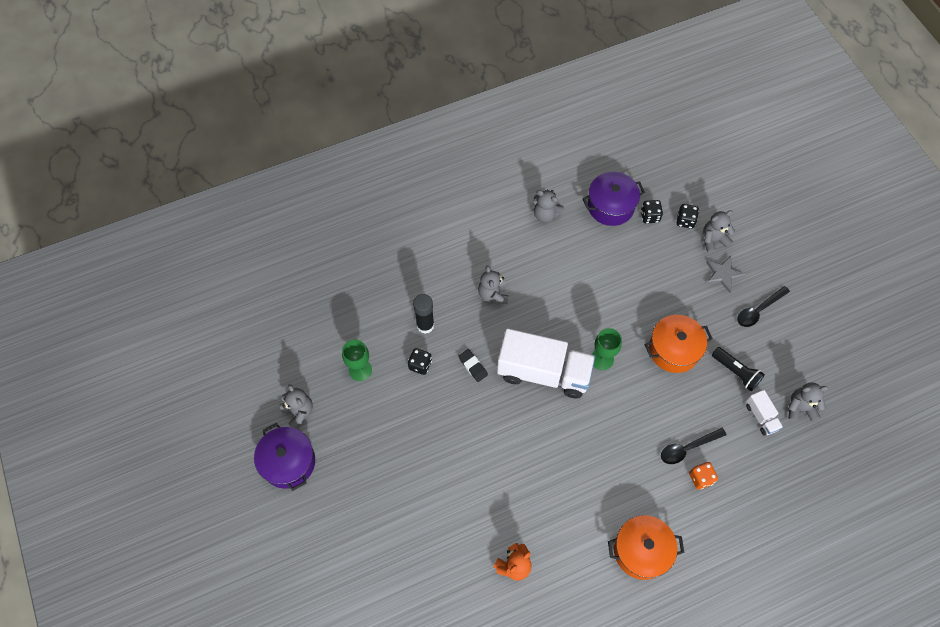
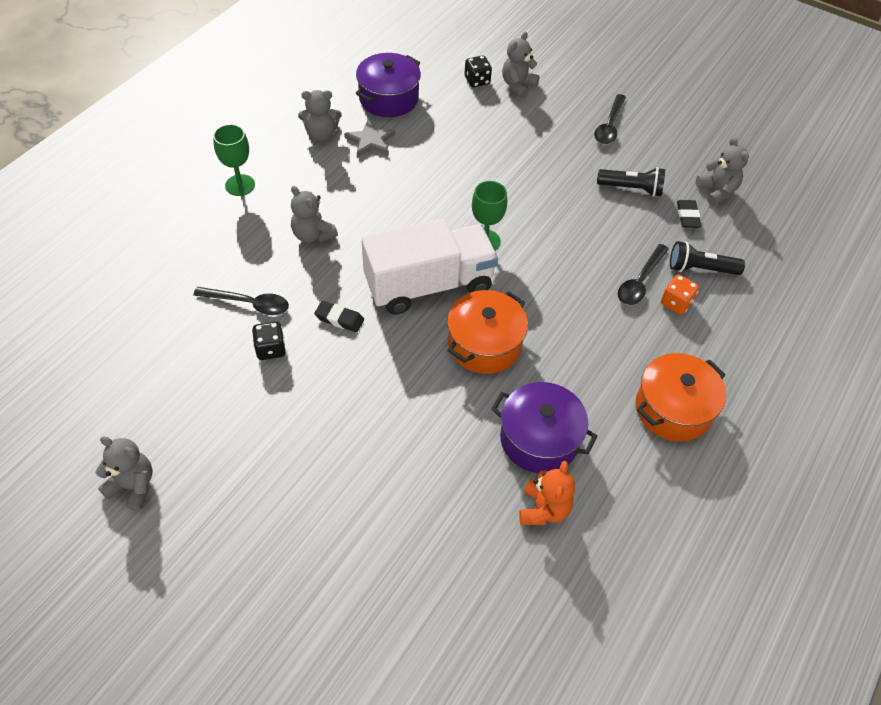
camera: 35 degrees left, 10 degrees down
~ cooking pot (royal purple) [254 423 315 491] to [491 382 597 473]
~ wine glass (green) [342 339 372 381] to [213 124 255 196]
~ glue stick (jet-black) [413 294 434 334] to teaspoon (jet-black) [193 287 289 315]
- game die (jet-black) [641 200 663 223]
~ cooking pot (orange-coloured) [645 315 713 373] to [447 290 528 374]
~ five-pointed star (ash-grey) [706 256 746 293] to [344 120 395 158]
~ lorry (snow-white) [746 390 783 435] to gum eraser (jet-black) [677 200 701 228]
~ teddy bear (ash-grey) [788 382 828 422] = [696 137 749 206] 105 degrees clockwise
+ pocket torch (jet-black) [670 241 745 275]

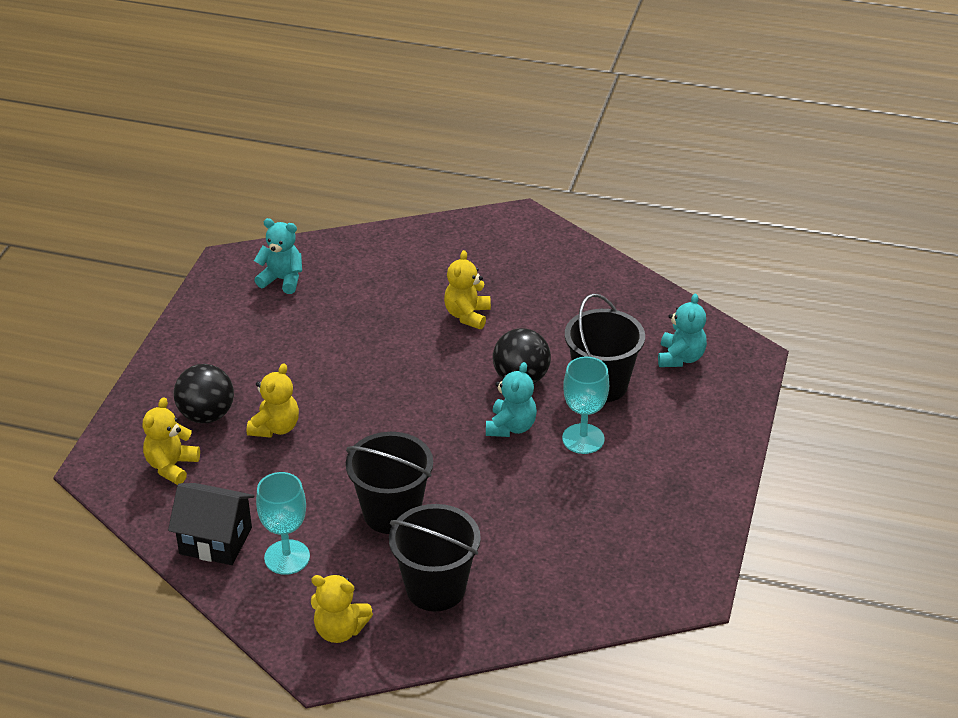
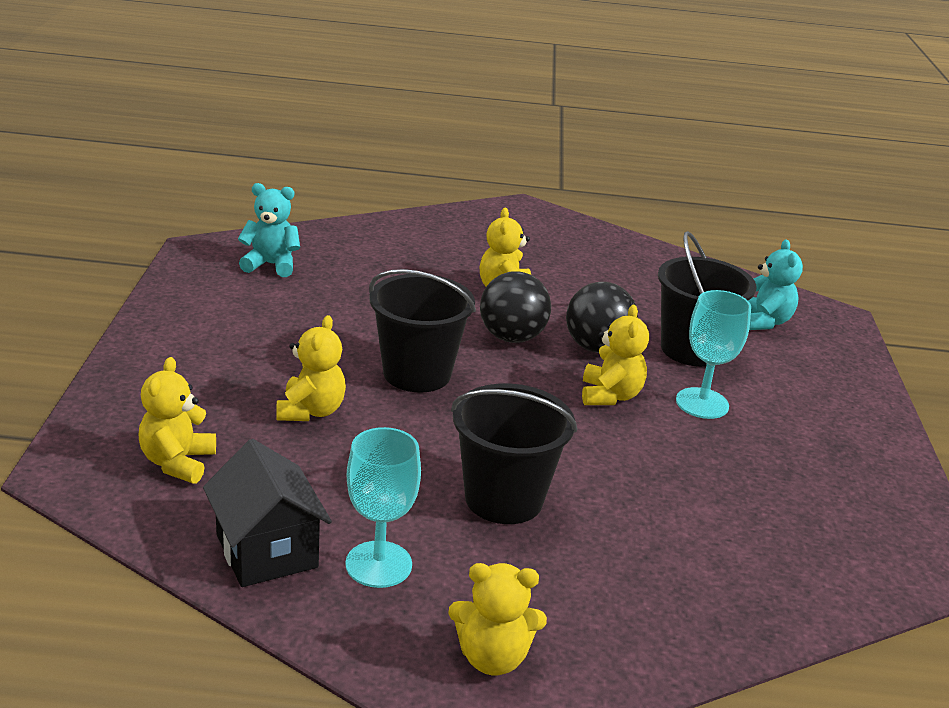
camera: 15 degrees left, 10 degrees down
~ cottage (jet-black) [168 483 255 565] = [203 439 332 587] 60 degrees clockwise
~ ball (jet-black) [174 364 234 424] to [480 271 551 343]
~ bucket (jet-black) [389 504 481 611] to [369 269 476 392]
~ teddy bear (turquoise) [486 362 537 437] to teddy bear (bright yellow) [582 305 649 405]

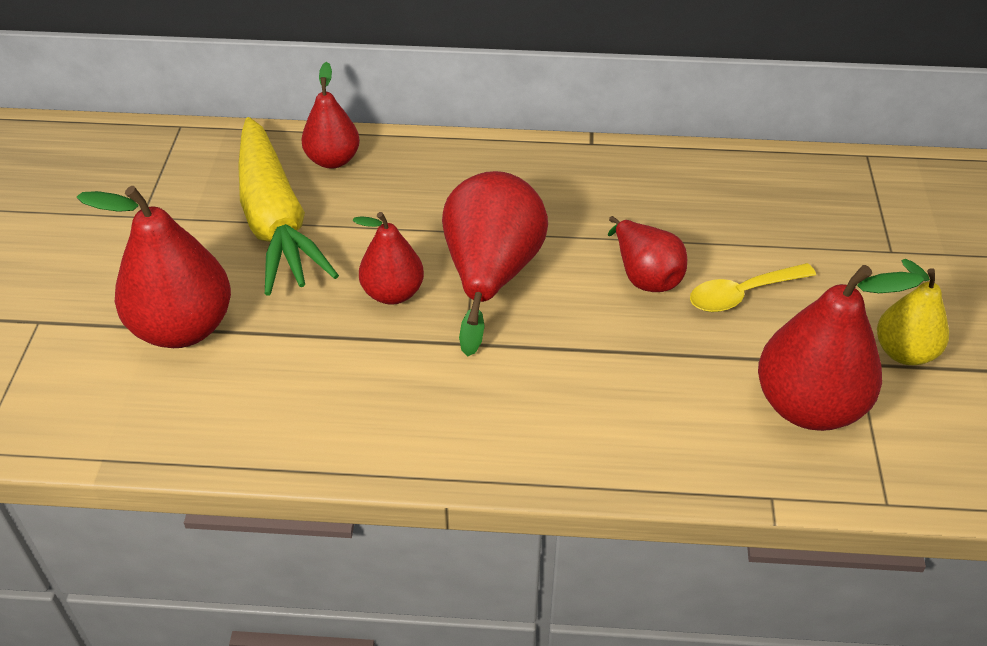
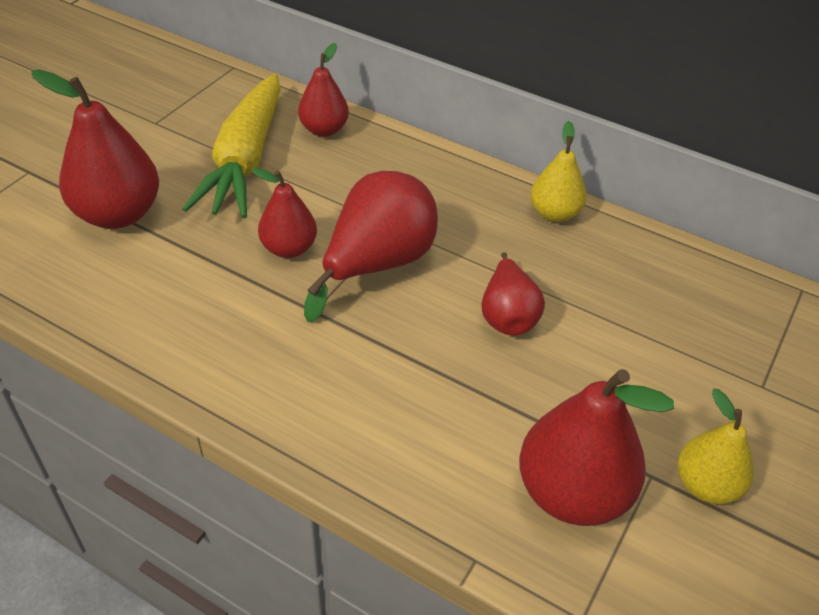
camera: 25 degrees right, 0 degrees up
- teaspoon (bright yellow) [690 263 816 312]
+ toy pear (bright yellow) [531 121 587 222]

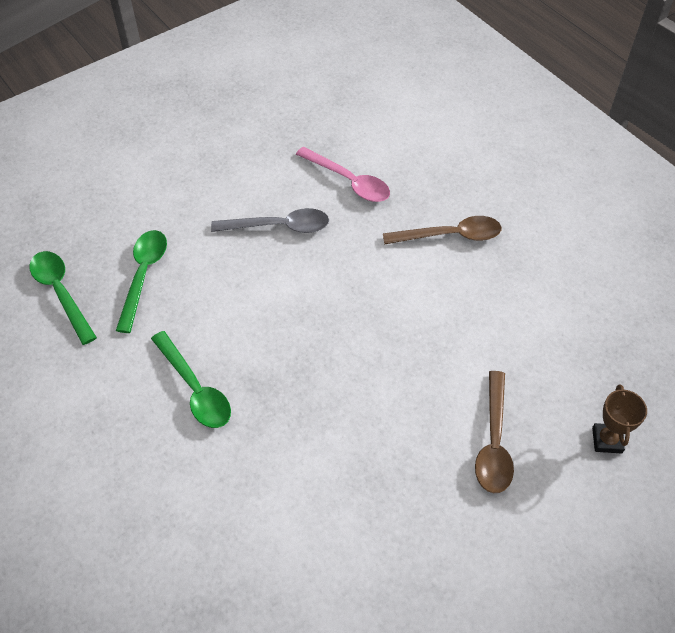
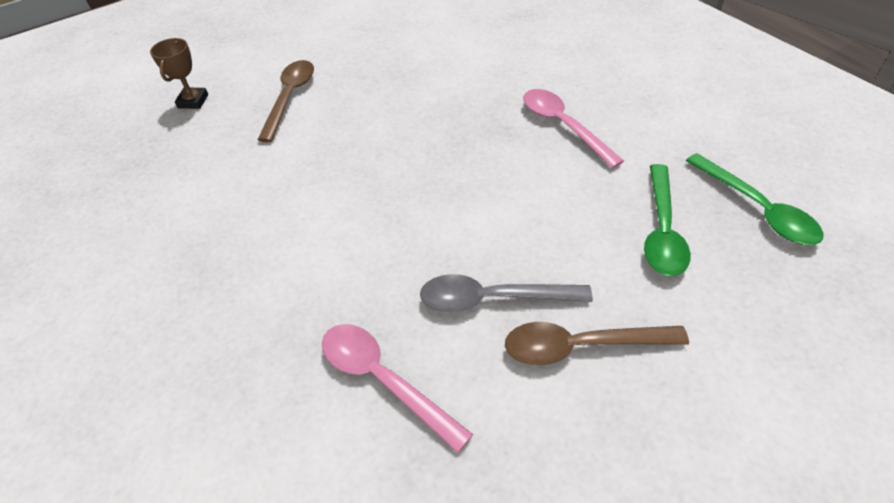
camera: 175 degrees left, 5 degrees down
~ teaspoon (green) [151 331 231 428] to teaspoon (rosy) [523 89 624 168]
~ teaspoon (dark brown) [383 216 501 245] to [505 322 689 365]

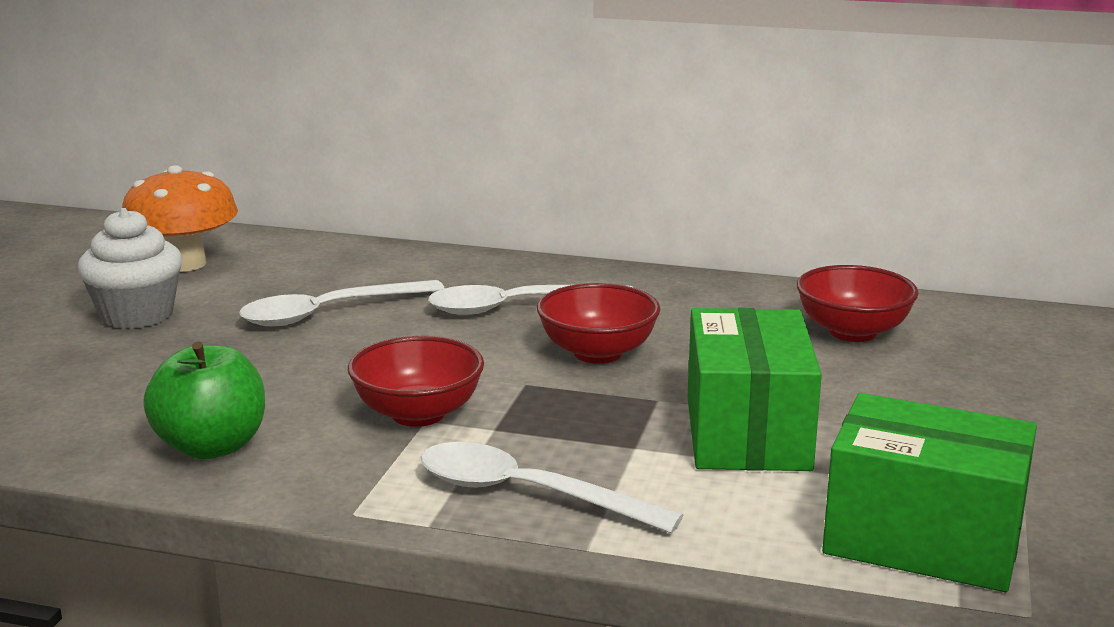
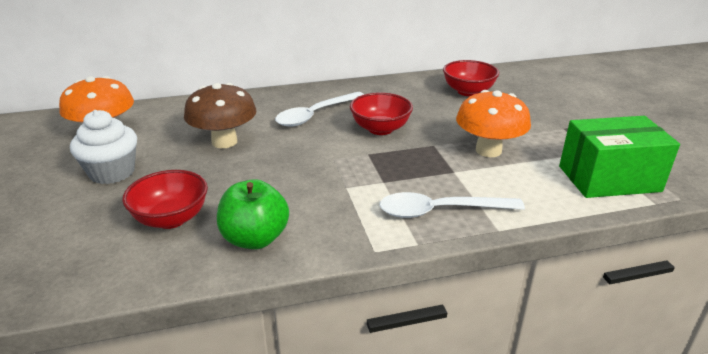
camera: 30 degrees left, 10 degrees up
~ teaspoon (snow-white) [239 280 445 326] to toadstool (dark brown) [184 83 257 148]
~ deep dish (red) [348 336 484 427] to [122 170 208 229]
~ package (green) [688 308 822 471] to toadstool (orange-coloured) [456 90 531 157]

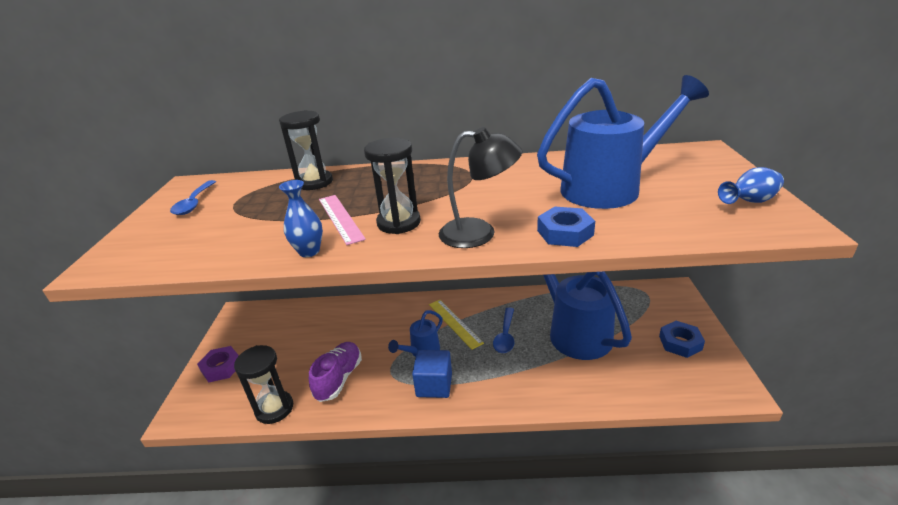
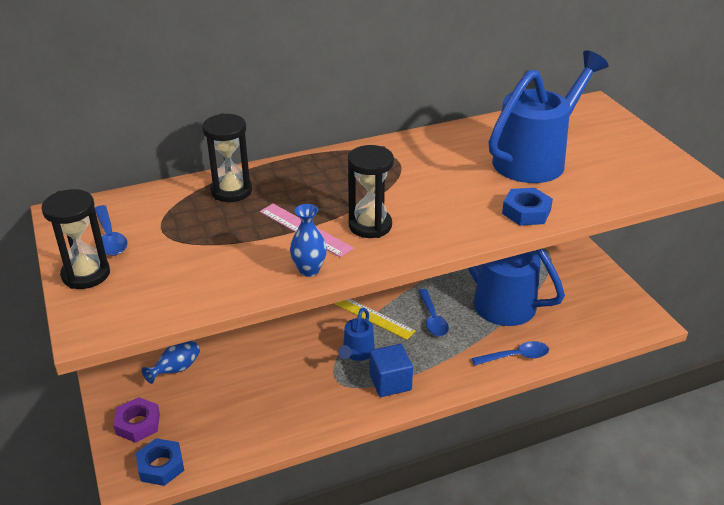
camera: 25 degrees left, 5 degrees up
~ sand timer (jet-black) [234 345 293 424] to [42 189 110 289]
- lace-up shoe (royal purple) [309 342 362 402]
- desk lamp (jet-black) [439 127 522 248]
~ nut (blue) [659 321 705 358] to [136 438 184 486]
~ tall vase (blue) [718 167 784 204] to [142 340 200 384]
+ teaspoon (blue) [472 341 549 366]

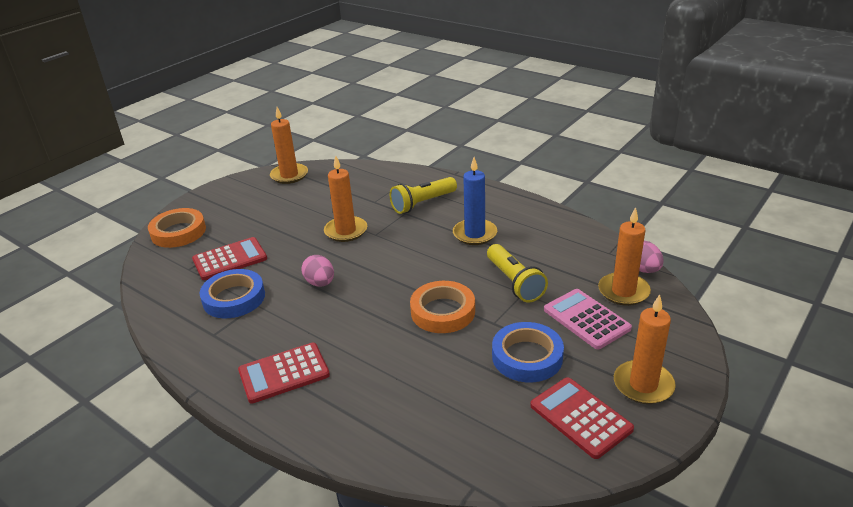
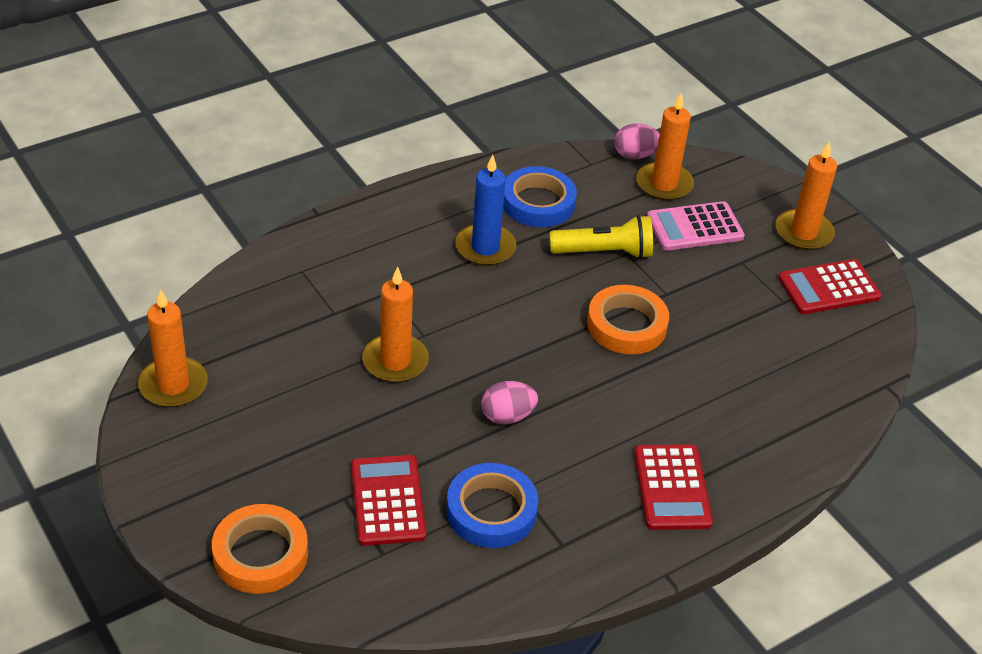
camera: 75 degrees left, 10 degrees up
- pocket torch (bright yellow) [390 177 457 214]
~ sticky tape (blue) [492 322 564 382] to [503 166 577 227]

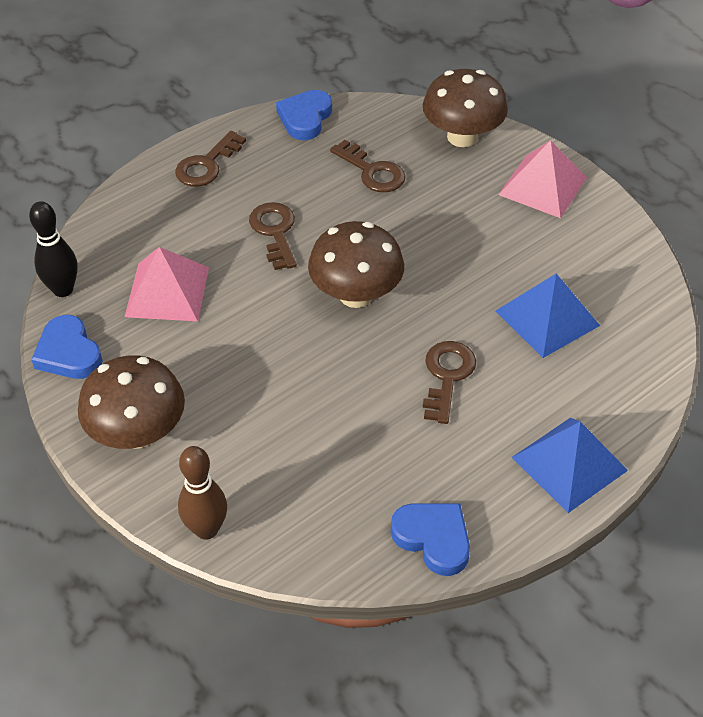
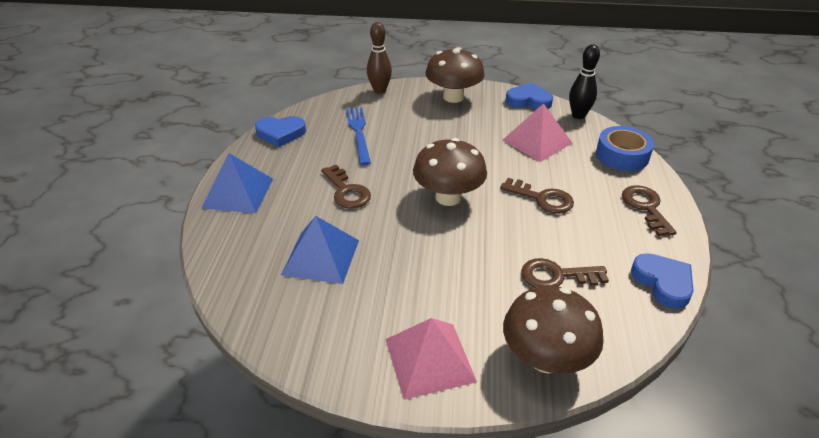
camera: 135 degrees right, 10 degrees down
+ dinner fork (blue) [346 107 371 165]
+ sticky tape (blue) [596 126 654 171]

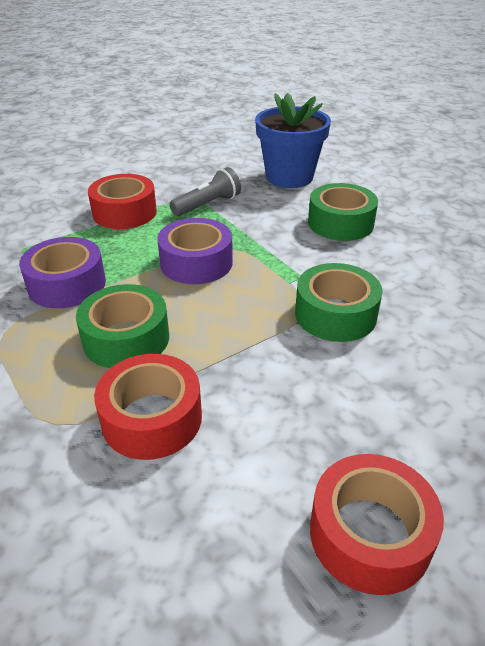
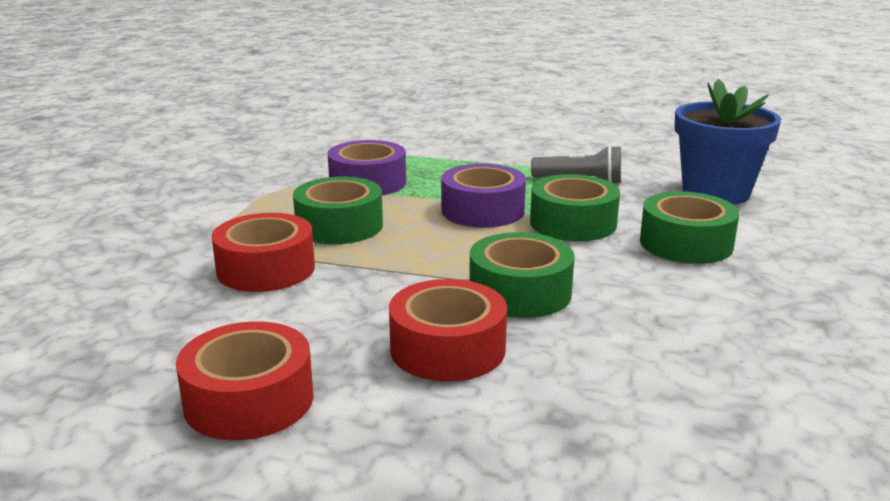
camera: 50 degrees right, 15 degrees down
~ sticky tape (red) [88 174 157 229] to [389 279 507 382]
+ sticky tape (green) [530 174 620 241]

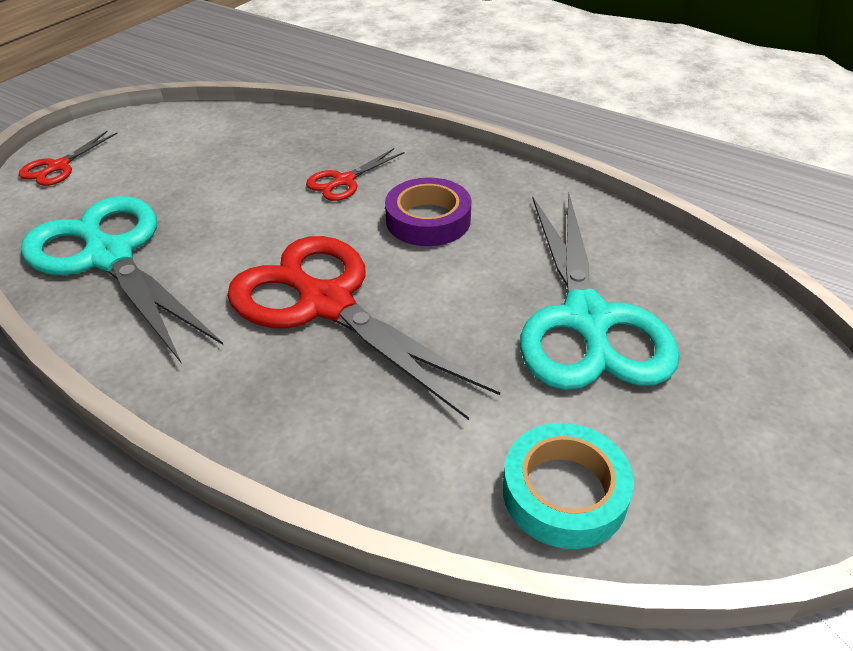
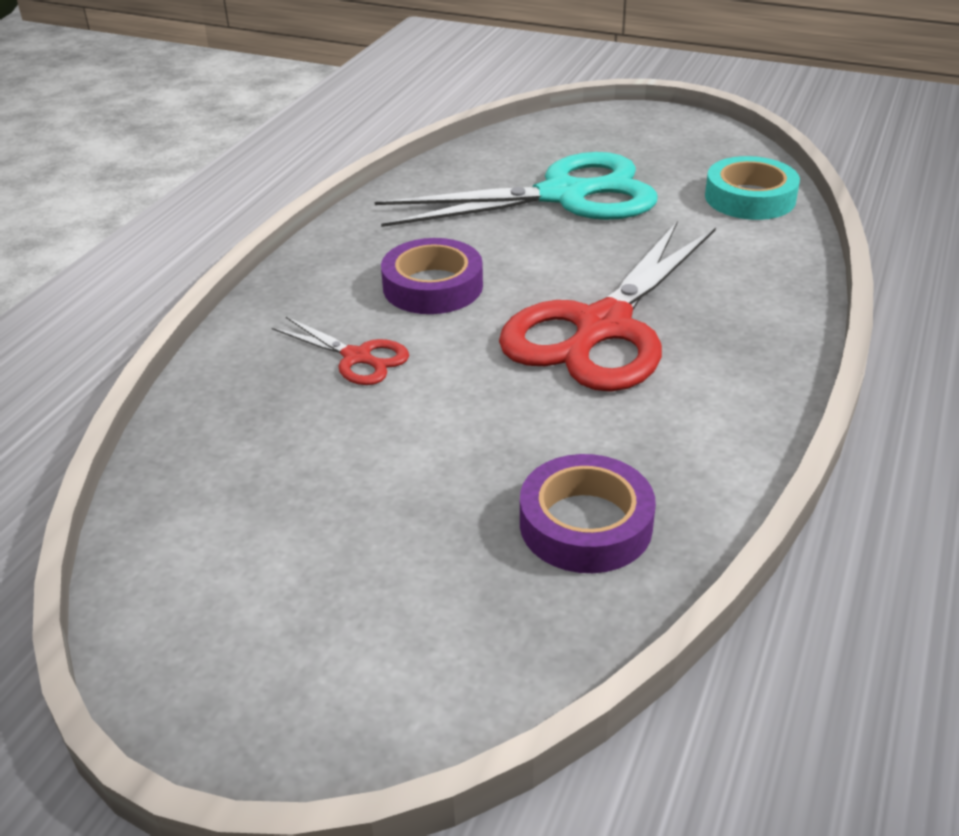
camera: 100 degrees left, 5 degrees down
- pair of scissors (red) [19 131 118 186]
~ pair of scissors (turquoise) [21 196 223 364] to sticky tape (royal purple) [520 454 656 573]

